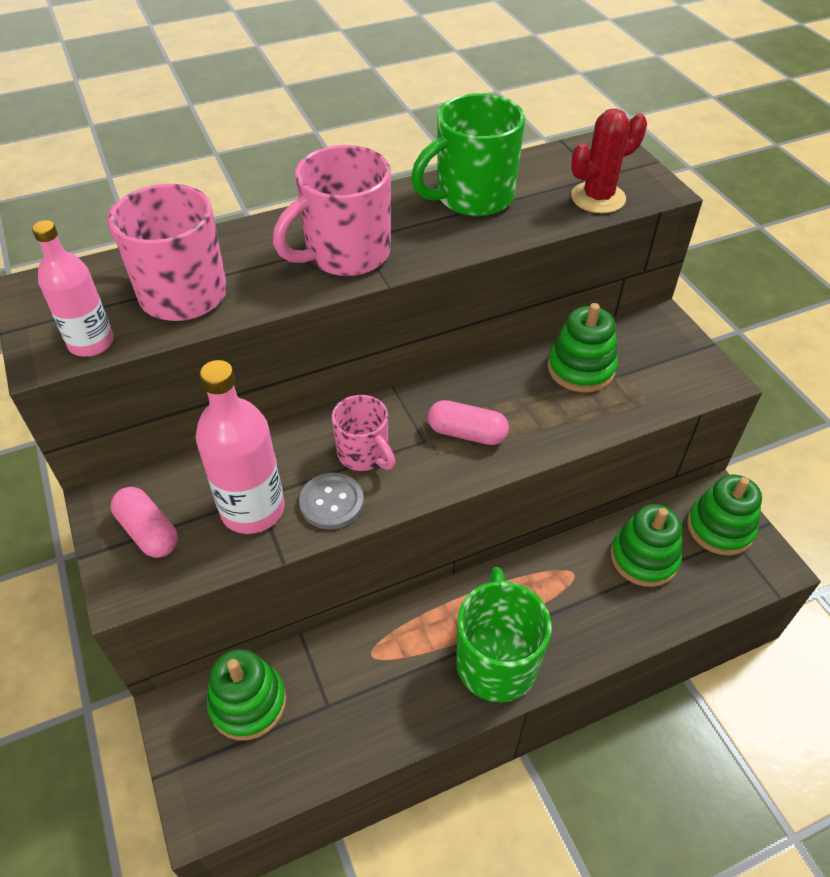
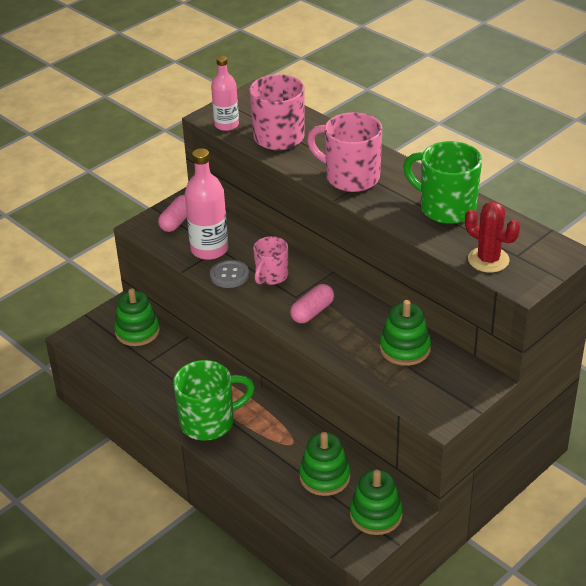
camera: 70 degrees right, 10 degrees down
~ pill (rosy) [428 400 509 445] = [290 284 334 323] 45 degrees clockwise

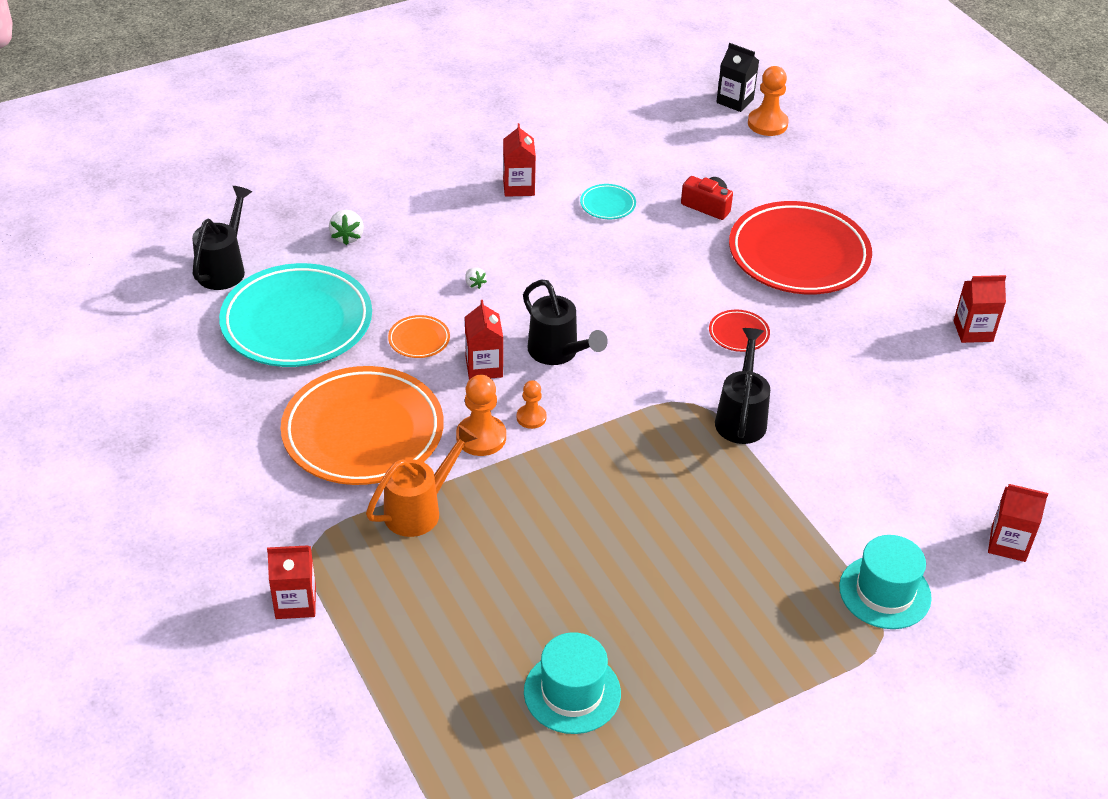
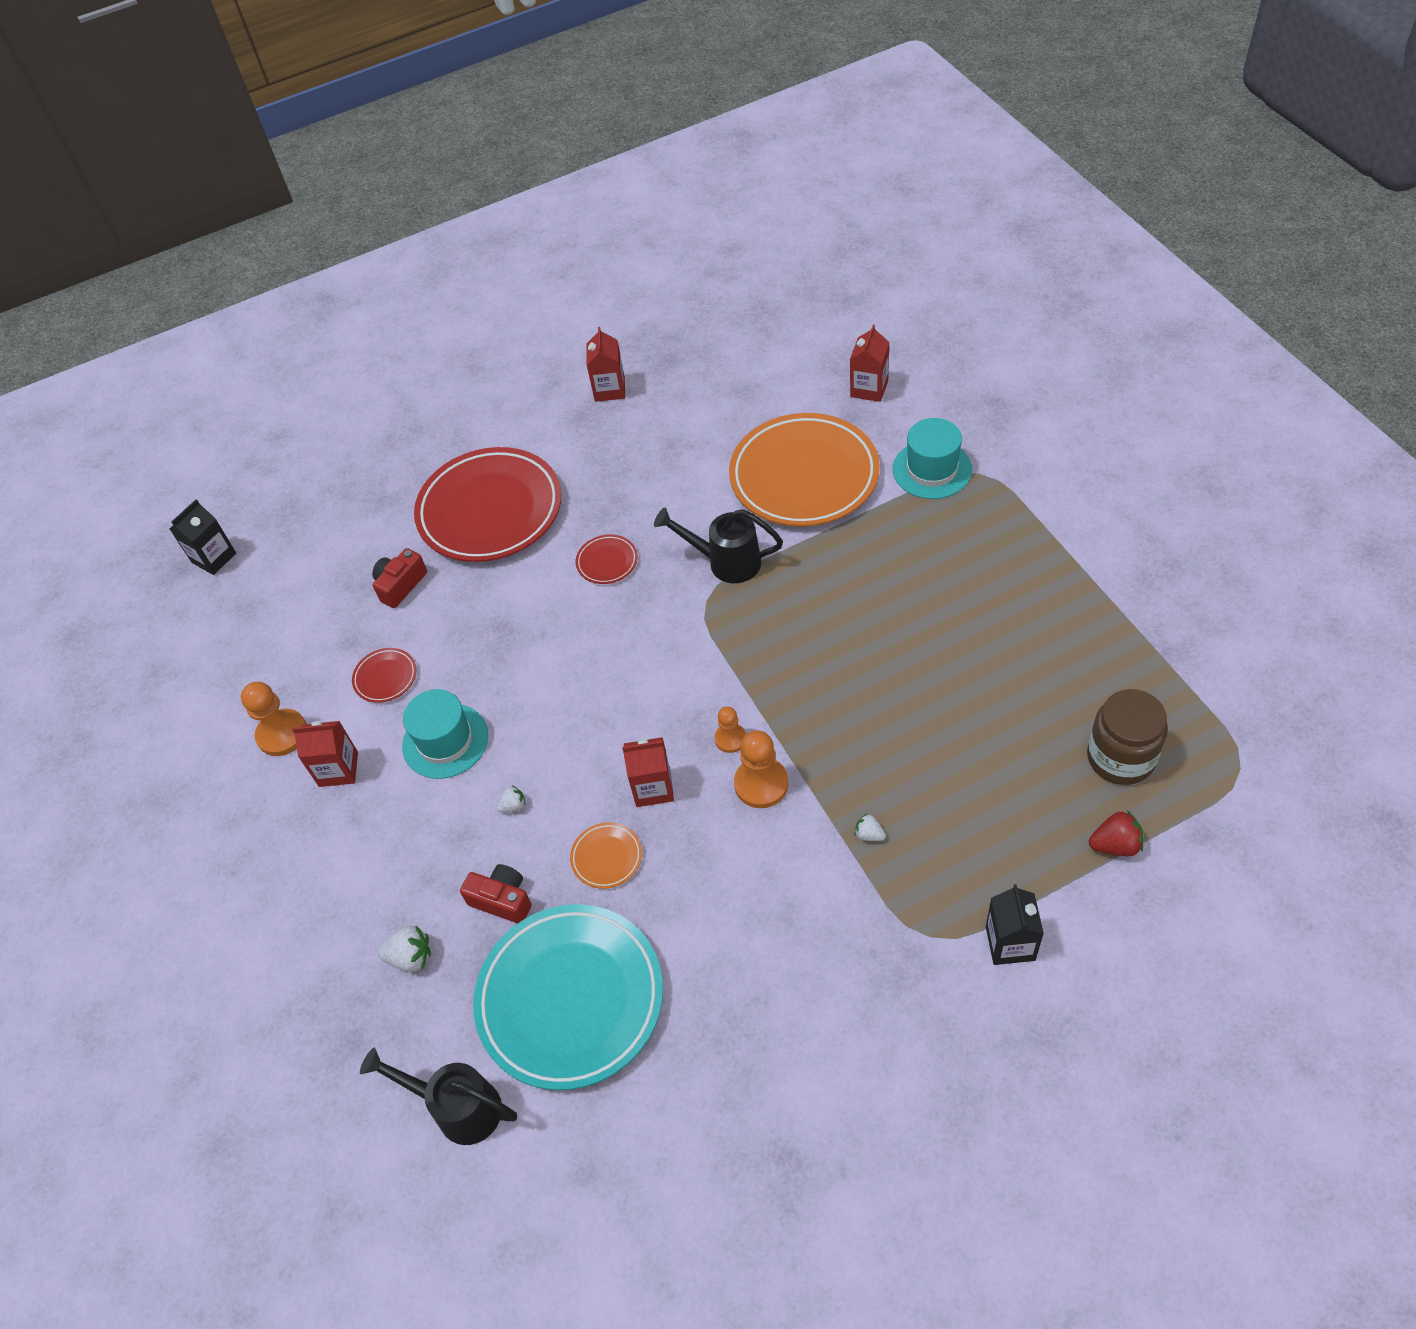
camera: 80 degrees left, 10 degrees up
~ milk carton (red) [267 545 316 619] to milk carton (jet-black) [986 884 1044 965]
~ flat dish (orange-coloured) [281 366 444 485] to [729 413 880 527]
~ sprinkling can (orange-coloured) [366 425 478 537] to toy strawberry (snow-white) [855 814 886 841]
- sprinkling can (jet-black) [523 280 608 365]
~ tall hat (turquoise) [524 632 621 734] to [402 689 488 779]
~ flat dish (turquoise) [580 184 636 219] to flat dish (red) [352 648 417 703]
~ game pawn (orange-coloured) [748 66 789 136] to [241 682 307 756]
+ compact camera (red) [460 864 532 924]
+ preserve jar (dark brown) [1087 689 1168 785]
+ toy strawberry (red) [1089 810 1144 856]

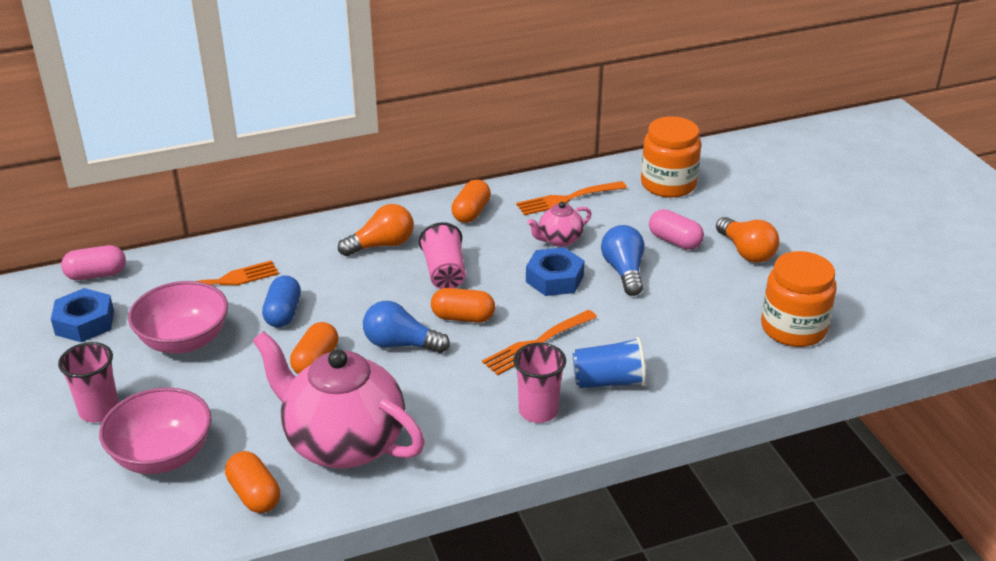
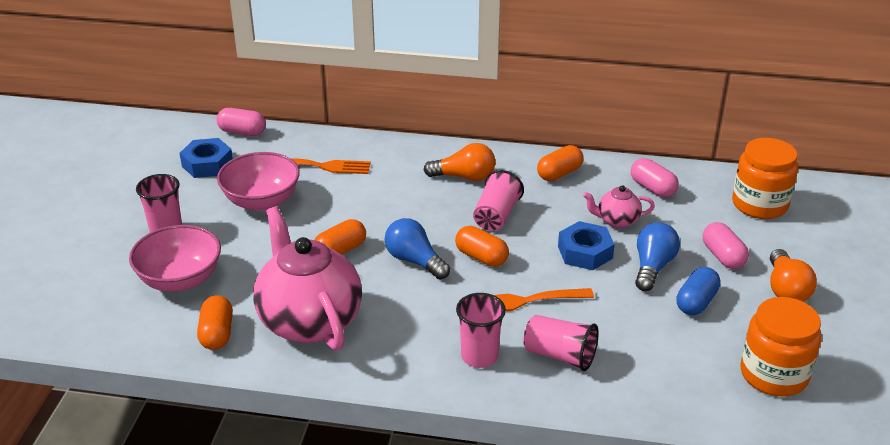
camera: 30 degrees right, 0 degrees up
~ pill (blue) [262 275 301 327] to [676 267 721 315]
~ dinner fork (orange-coloured) [516 181 627 215] to pill (rosy) [631 158 679 197]
~ cup (blue) [573 337 646 388] to cup (rosy) [523 315 599 371]

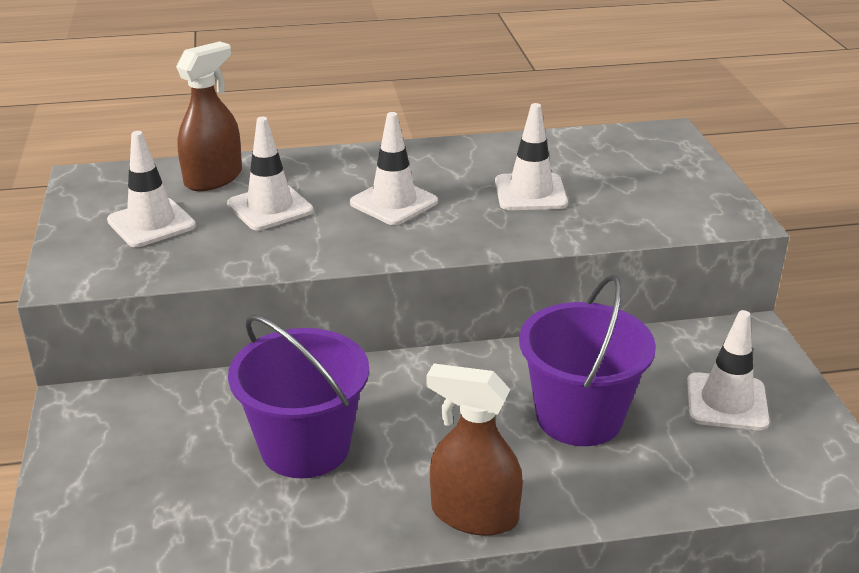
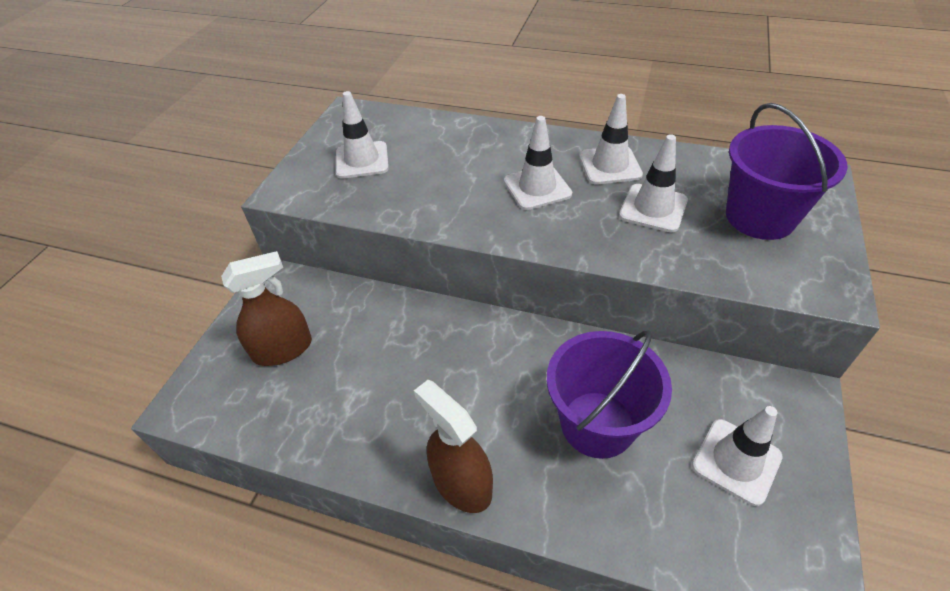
camera: 30 degrees right, 15 degrees up
~ sprayer (dark brown) [176 41 242 191] to [221 251 312 366]
~ traffic cone (snow-white) [227 117 313 230] to [579 94 643 184]
~ bucket (royal purple) [228 315 369 478] to [726 103 848 240]

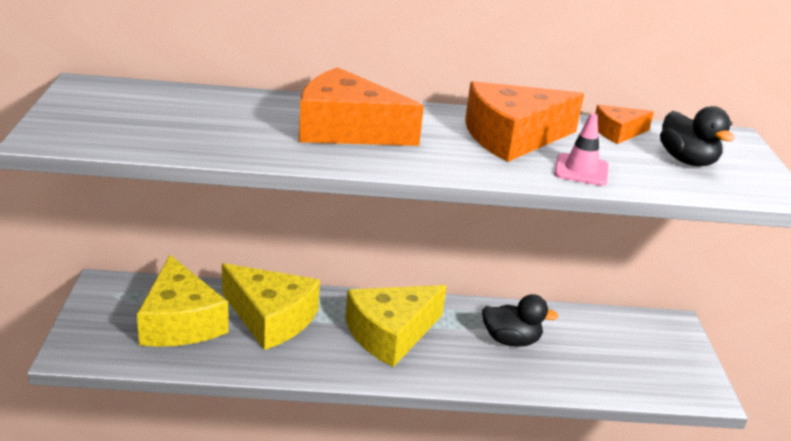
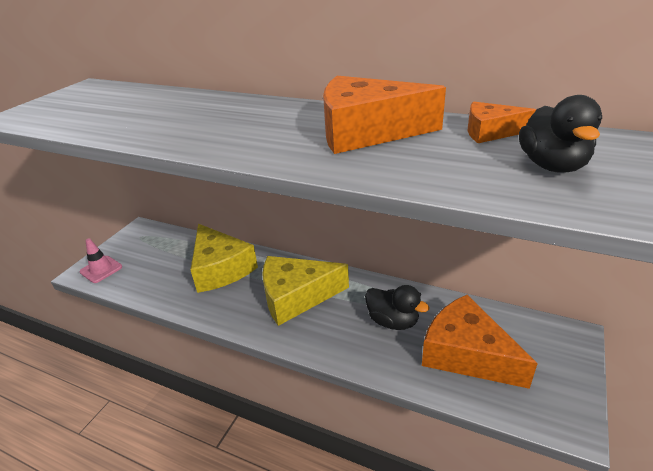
camera: 30 degrees right, 5 degrees up
- cheese (bright yellow) [137 255 229 347]
~ cheese (orange-coloured) [299 67 424 146] to [422 295 538 389]
~ traffic cone (rosy) [554 113 609 186] to [80 238 122 283]

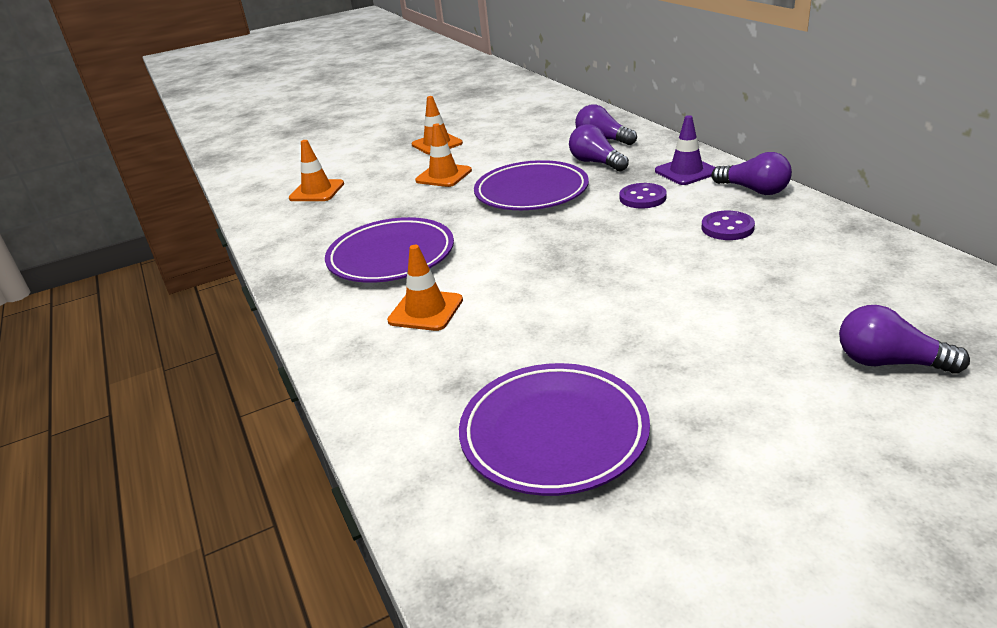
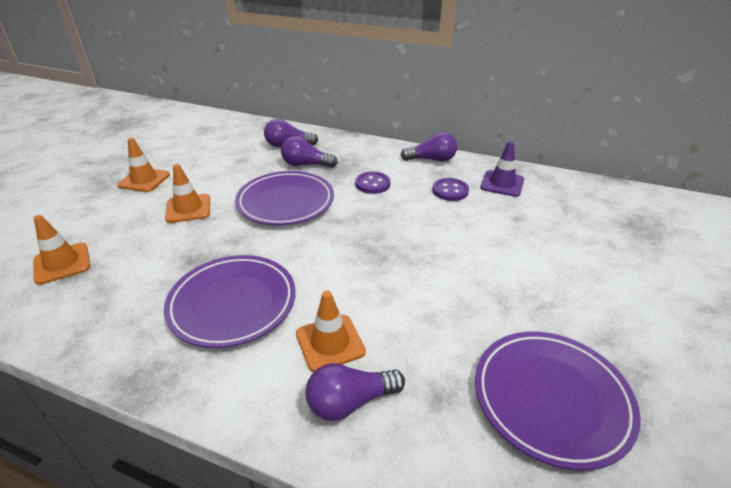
camera: 45 degrees left, 5 degrees up
~ traffic cone (royal purple) [655 115 715 185] to [480 141 524 197]
~ light bulb (royal purple) [839 305 970 374] to [305 363 405 421]

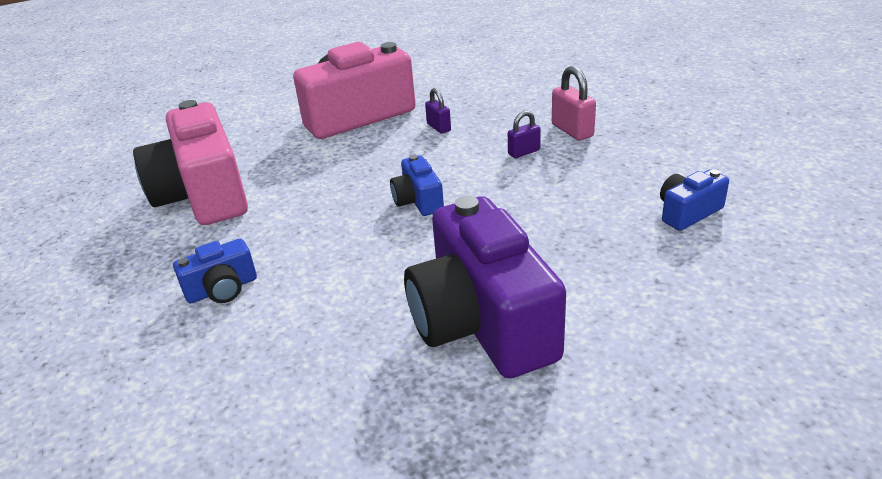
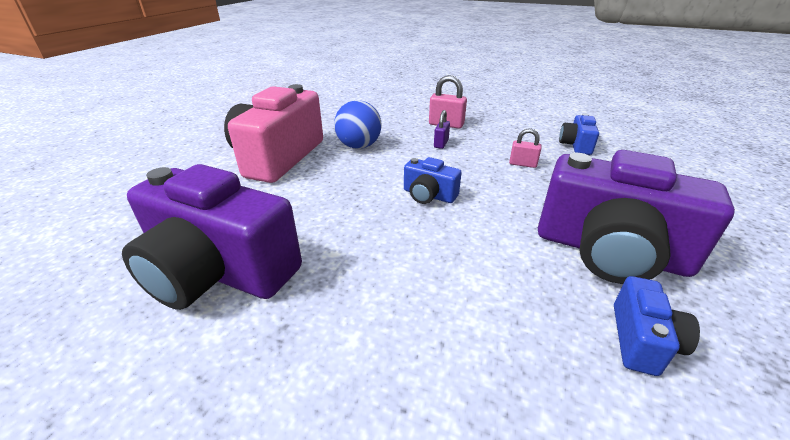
camera: 45 degrees left, 0 degrees up
~ compact camera (rosy) [133 100 248 225] to compact camera (royal purple) [122 164 302 310]
~ compact camera (blue) [173 239 257 303] to [614 276 700 376]
~ padlock (royal purple) [425 88 451 134] to ball (blue) [334 100 382 149]
+ padlock (rosy) [509 128 542 168]

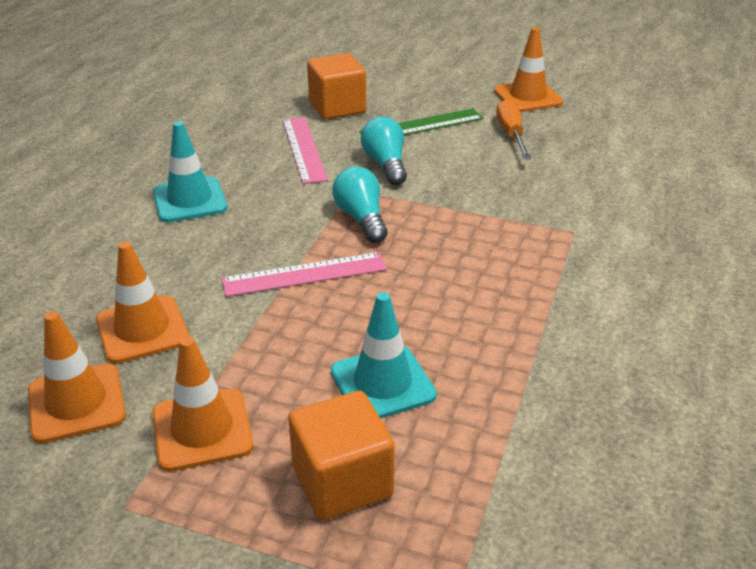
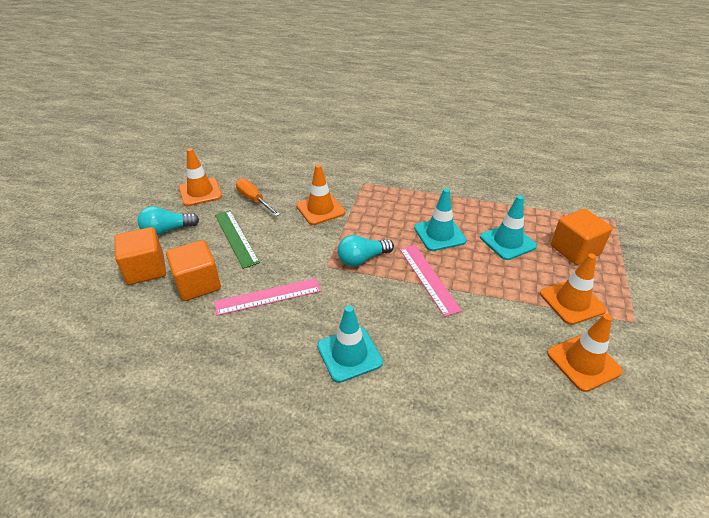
camera: 95 degrees left, 5 degrees up
~ traffic cone (orange-coloured) [96 242 189 364] to [296 164 345 225]
~ light bulb (turquoise) [361 117 407 185] to [137 206 199 236]
~ flat screwdriver (orange-coloured) [496 99 531 159] = [236 178 280 216] 60 degrees clockwise
+ solid cube (orange-coloured) [115 227 166 285]
+ traffic cone (turquoise) [414 188 467 251]

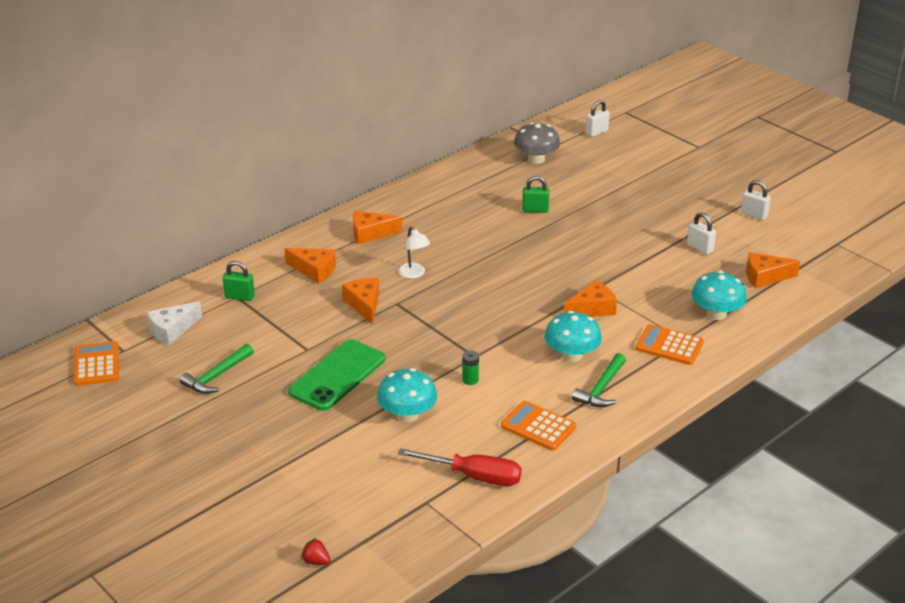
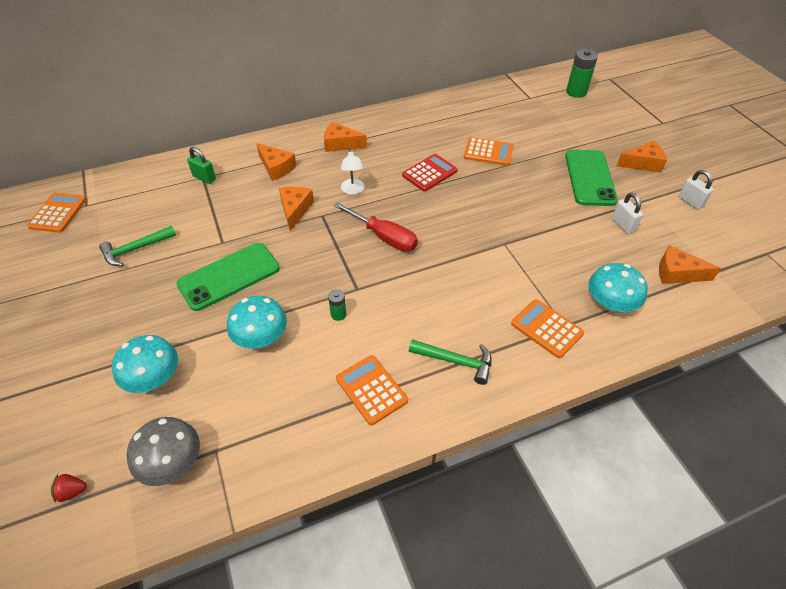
camera: 20 degrees right, 15 degrees up
- cheese (snow-white) [146 301 202 345]
~ toy strawberry (red) [301 538 330 565] = [51 474 87 503] 60 degrees counterclockwise
~ flat screwdriver (red) [398 448 521 486] to [333 202 418 252]
~ toadstool (ash-grey) [514 122 560 164] to [127 417 200 486]
~ padlock (green) [522 176 549 213] to calculator (orange-coloured) [464 137 513 166]
~ toadstool (turquoise) [545 311 602 362] to [112 335 178 393]
~ cheese (orange-coloured) [564 280 617 317] to [617 141 667 173]
~ hammer (green) [572 353 626 407] = [409 339 491 385] 120 degrees counterclockwise
~ padlock (snow-white) [585 100 610 137] to AA battery (green) [566 49 598 98]
+ calculator (red) [402 154 458 192]
+ phone (green) [565 150 618 206]

